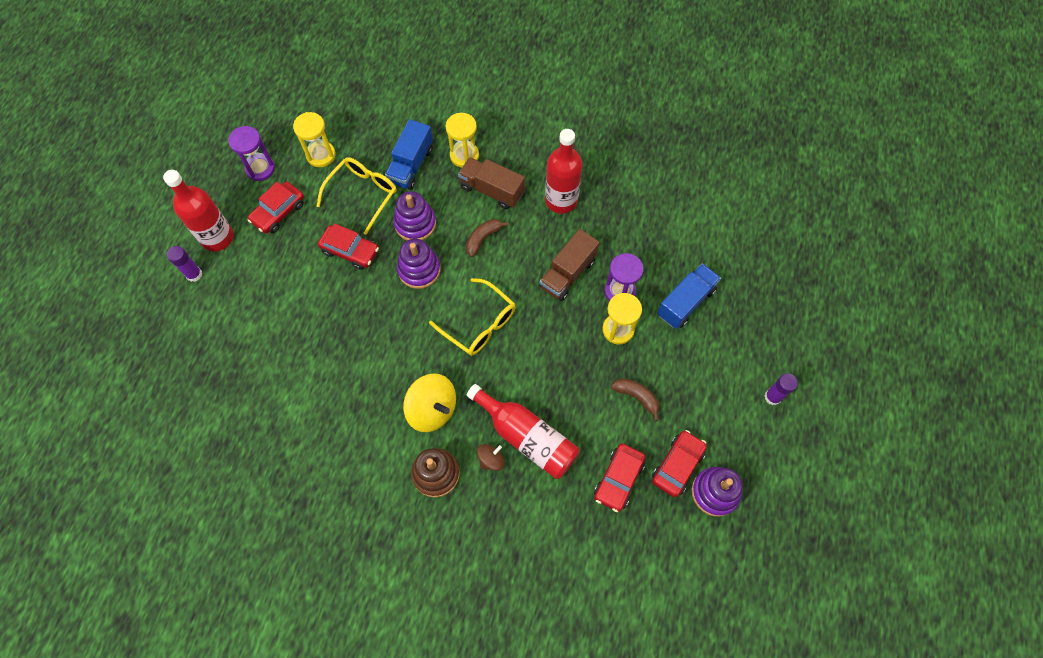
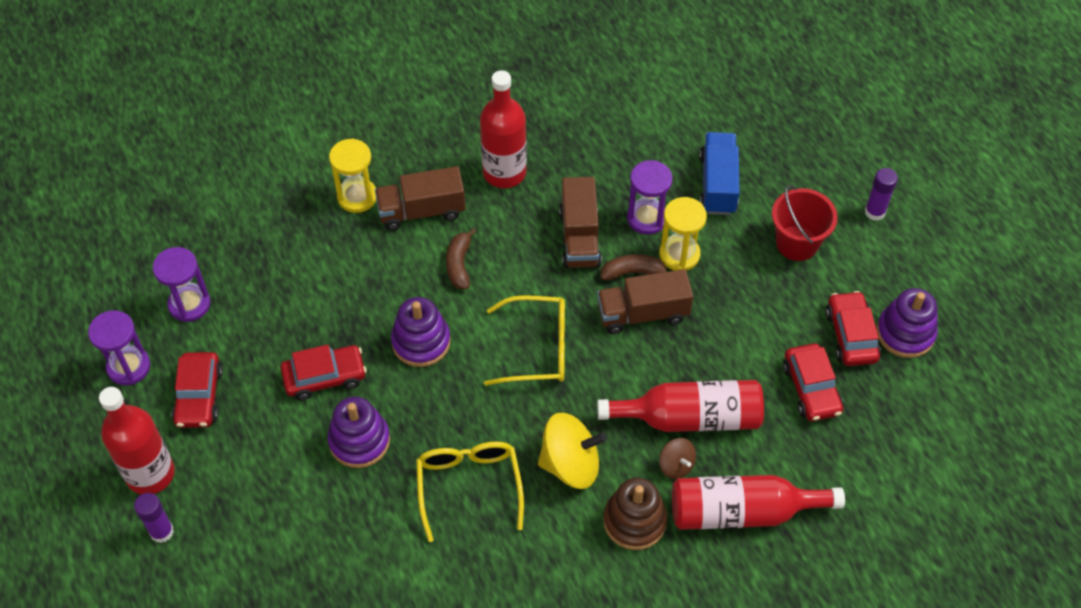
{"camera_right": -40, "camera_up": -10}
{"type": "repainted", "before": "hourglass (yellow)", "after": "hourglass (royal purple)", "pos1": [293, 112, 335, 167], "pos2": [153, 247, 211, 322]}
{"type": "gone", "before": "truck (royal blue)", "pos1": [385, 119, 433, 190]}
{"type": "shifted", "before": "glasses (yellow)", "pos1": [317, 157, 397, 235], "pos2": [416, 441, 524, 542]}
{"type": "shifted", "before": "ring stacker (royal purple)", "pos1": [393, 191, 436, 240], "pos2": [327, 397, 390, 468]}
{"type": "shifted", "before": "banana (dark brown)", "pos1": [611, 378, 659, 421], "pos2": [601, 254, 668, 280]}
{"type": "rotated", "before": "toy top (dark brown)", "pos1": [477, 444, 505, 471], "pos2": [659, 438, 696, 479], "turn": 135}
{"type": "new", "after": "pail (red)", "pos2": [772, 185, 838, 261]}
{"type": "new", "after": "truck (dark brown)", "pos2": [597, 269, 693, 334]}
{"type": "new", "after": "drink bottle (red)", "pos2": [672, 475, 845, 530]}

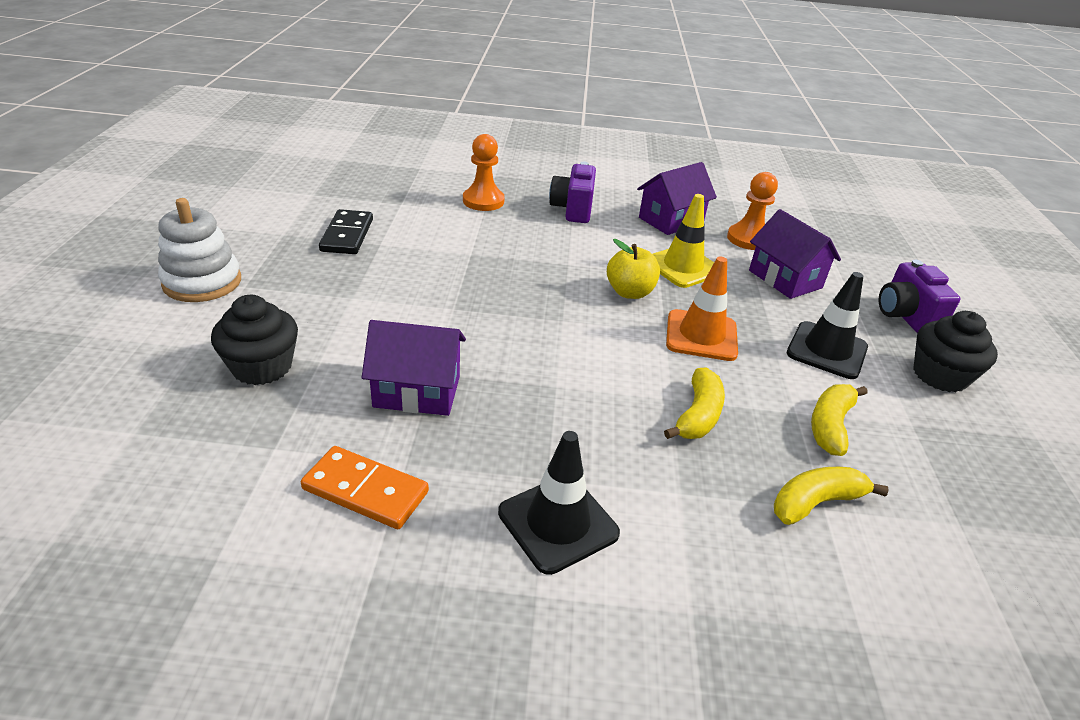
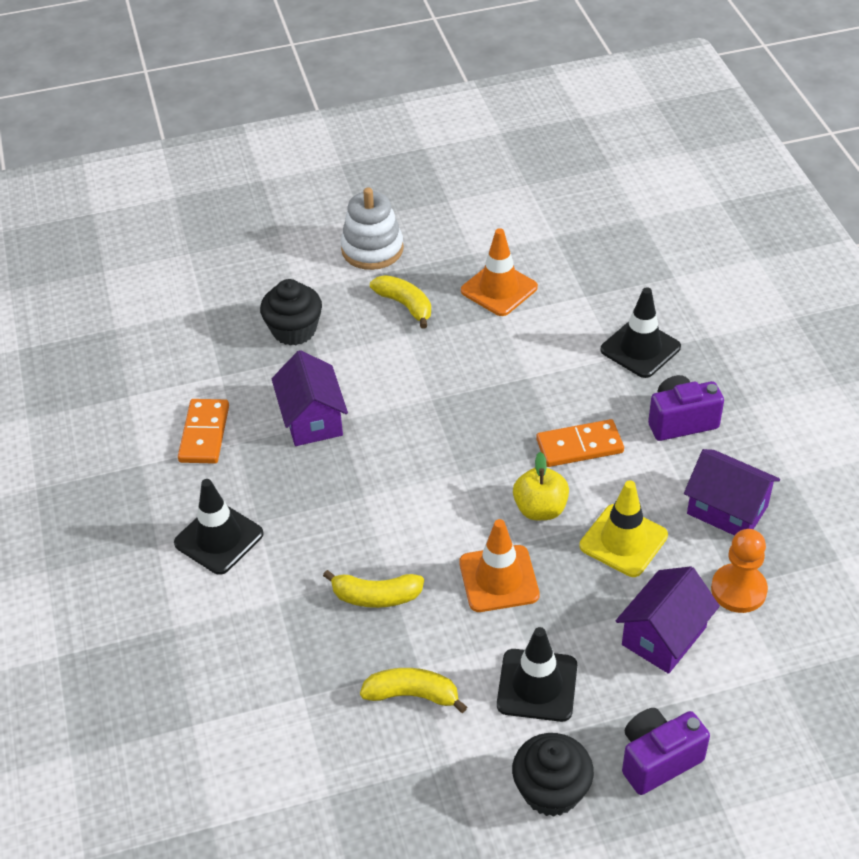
{"camera_right": 75, "camera_up": 10}
{"type": "swapped", "before": "game pawn (orange)", "after": "traffic cone (jet-black)", "pos1": [463, 134, 505, 211], "pos2": [600, 287, 681, 378]}
{"type": "swapped", "before": "domino (jet-black)", "after": "traffic cone (orange)", "pos1": [319, 209, 373, 254], "pos2": [461, 228, 538, 316]}
{"type": "shifted", "before": "banana (yellow)", "pos1": [774, 467, 889, 525], "pos2": [370, 275, 431, 329]}
{"type": "new", "after": "domino (orange)", "pos2": [536, 419, 624, 467]}

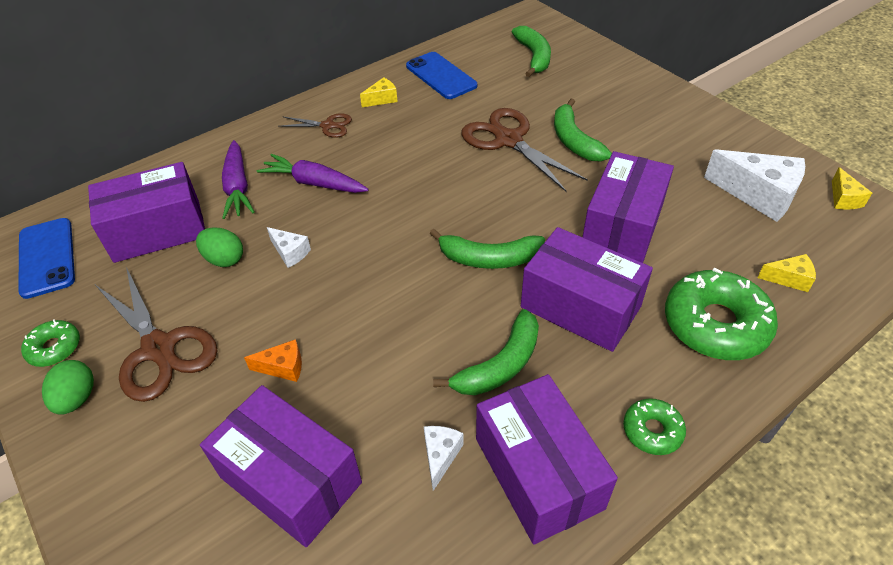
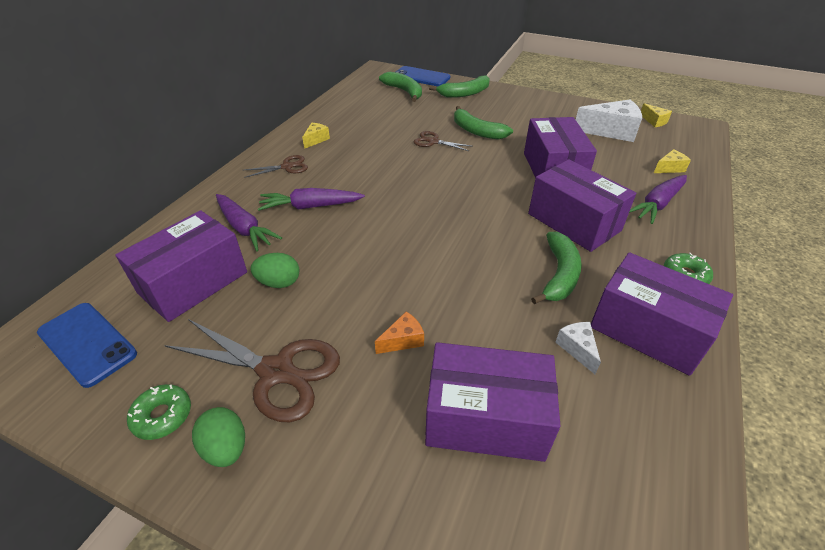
{"camera_right": -30, "camera_up": -5}
{"type": "shifted", "before": "smartphone (royal blue)", "pos1": [406, 52, 477, 99], "pos2": [396, 66, 450, 86]}
{"type": "scaled", "before": "scissors (dark brown)", "pos1": [461, 108, 588, 192], "pos2": [414, 131, 473, 151], "scale": 0.54}
{"type": "gone", "before": "cheese (pure white)", "pos1": [267, 227, 311, 268]}
{"type": "rotated", "before": "package (royal purple)", "pos1": [521, 227, 653, 352], "pos2": [528, 159, 636, 252], "turn": 45}
{"type": "shifted", "before": "banana (green)", "pos1": [430, 229, 545, 269], "pos2": [429, 75, 490, 98]}
{"type": "swapped", "before": "doughnut (green)", "after": "toy carrot (royal purple)", "pos1": [665, 267, 778, 360], "pos2": [629, 175, 687, 224]}

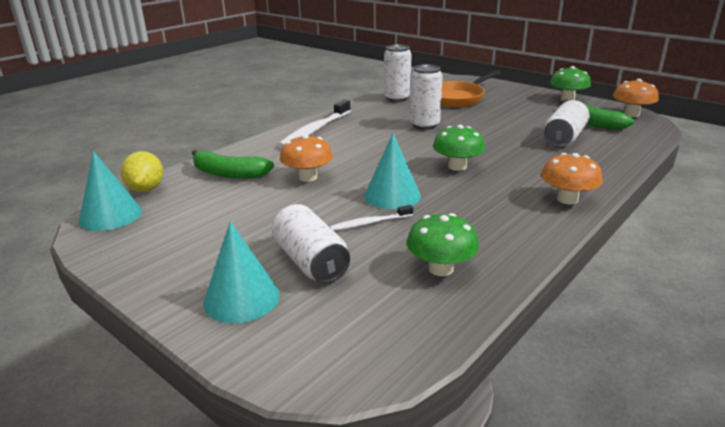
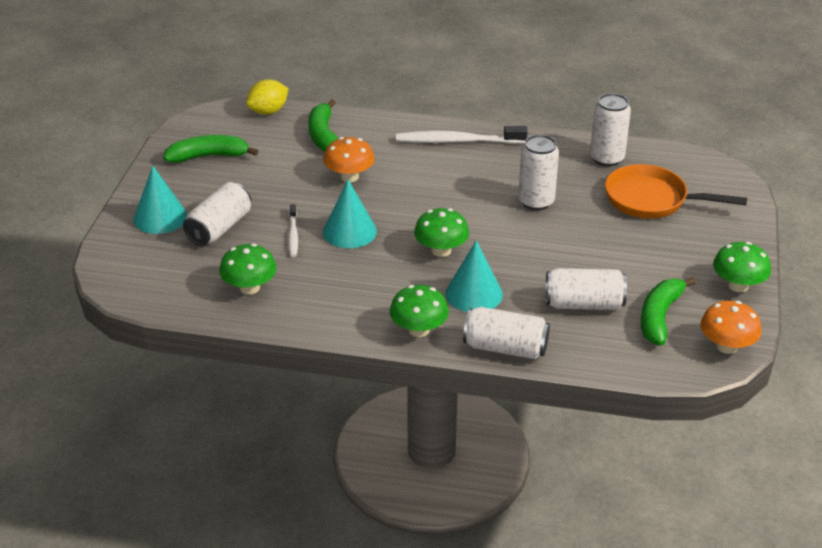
{"camera_right": 60, "camera_up": 10}
{"type": "shifted", "before": "solid cone (teal)", "pos1": [79, 151, 142, 231], "pos2": [445, 240, 503, 312]}
{"type": "repainted", "before": "mushroom (orange)", "after": "mushroom (green)", "pos1": [541, 153, 603, 204], "pos2": [390, 285, 449, 337]}
{"type": "rotated", "before": "tooth brush (pure white)", "pos1": [330, 205, 413, 231], "pos2": [288, 204, 298, 257], "turn": -135}
{"type": "new", "after": "banana (green)", "pos2": [163, 135, 259, 163]}
{"type": "new", "after": "tin (pure white)", "pos2": [463, 307, 550, 359]}

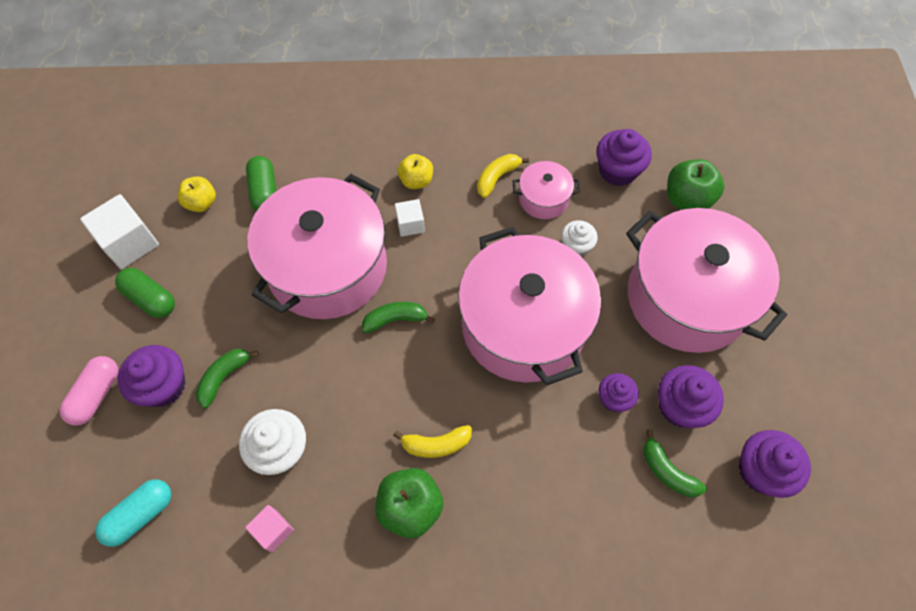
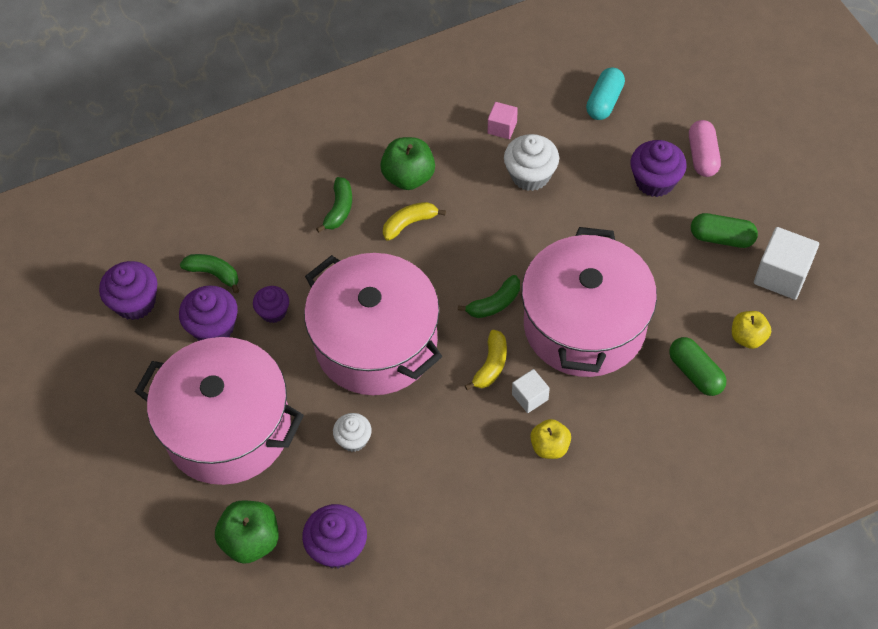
{"camera_right": 160, "camera_up": -5}
{"type": "shifted", "before": "banana (yellow)", "pos1": [477, 154, 529, 198], "pos2": [465, 330, 507, 390]}
{"type": "gone", "before": "pot (rosy)", "pos1": [513, 161, 580, 219]}
{"type": "shifted", "before": "banana (green)", "pos1": [196, 349, 259, 408], "pos2": [316, 177, 352, 233]}

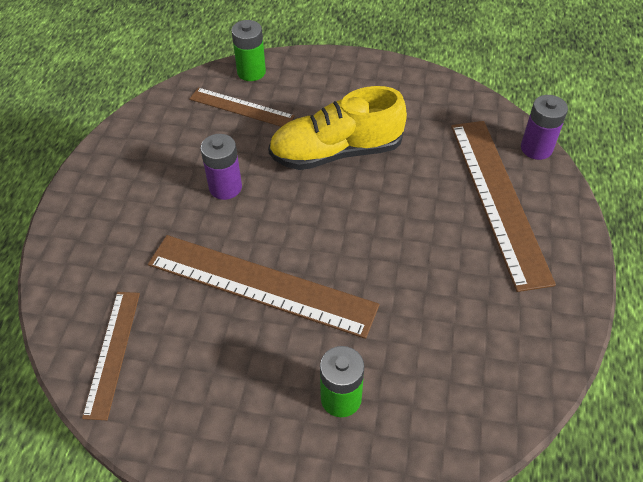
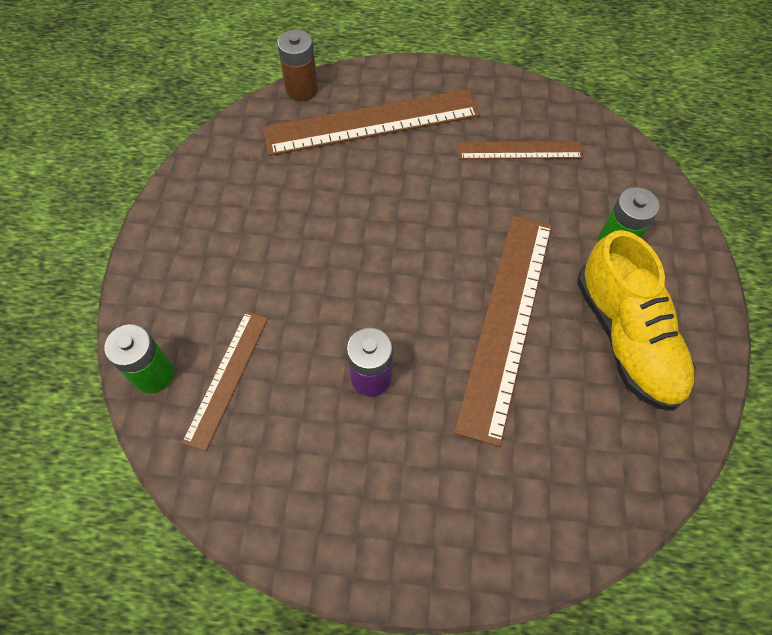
{"camera_right": -95, "camera_up": 10}
{"type": "shifted", "before": "lace-up shoe (yellow)", "pos1": [268, 86, 407, 170], "pos2": [577, 230, 695, 411]}
{"type": "repainted", "before": "power cell (royal purple)", "after": "power cell (dark brown)", "pos1": [521, 95, 568, 160], "pos2": [277, 30, 318, 101]}
{"type": "shifted", "before": "ruler (dark brown)", "pos1": [82, 292, 140, 420], "pos2": [458, 141, 583, 159]}

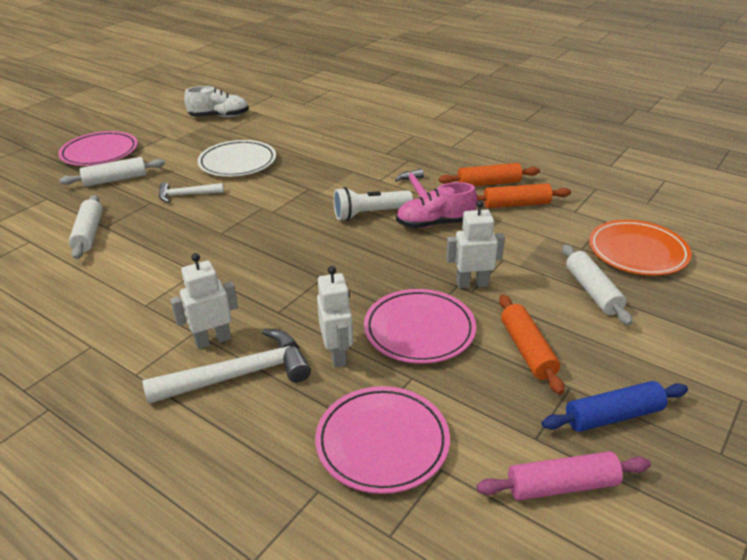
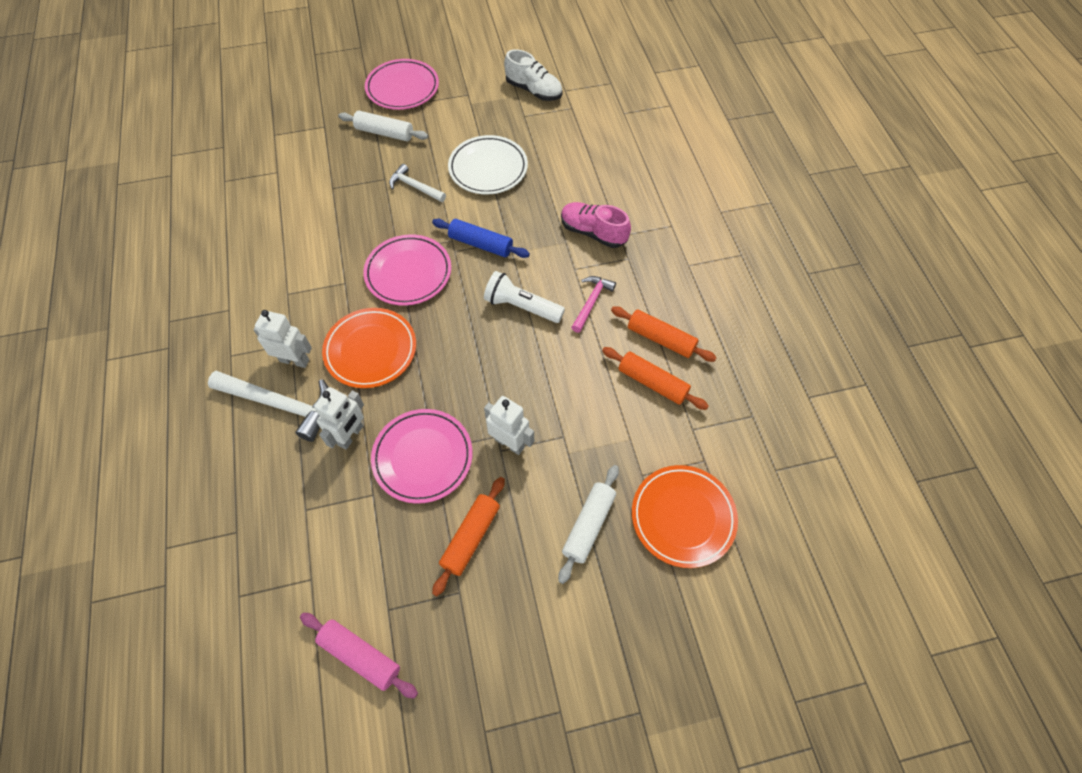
{"camera_right": 40, "camera_up": 25}
{"type": "shifted", "before": "lace-up shoe (rosy)", "pos1": [396, 182, 477, 228], "pos2": [561, 202, 631, 248]}
{"type": "gone", "before": "rolling pin (pure white)", "pos1": [69, 195, 103, 259]}
{"type": "shifted", "before": "rolling pin (royal blue)", "pos1": [542, 381, 688, 432], "pos2": [432, 219, 530, 258]}
{"type": "shifted", "before": "plate (rosy)", "pos1": [315, 386, 450, 494], "pos2": [363, 234, 451, 306]}
{"type": "new", "after": "plate (orange)", "pos2": [322, 308, 416, 388]}

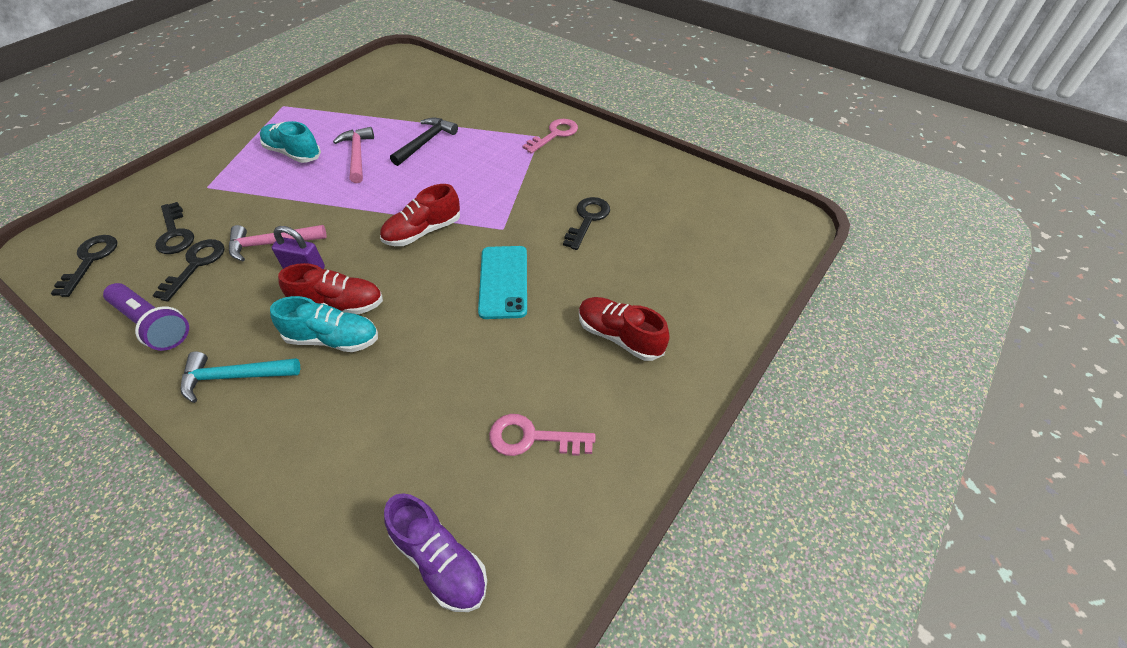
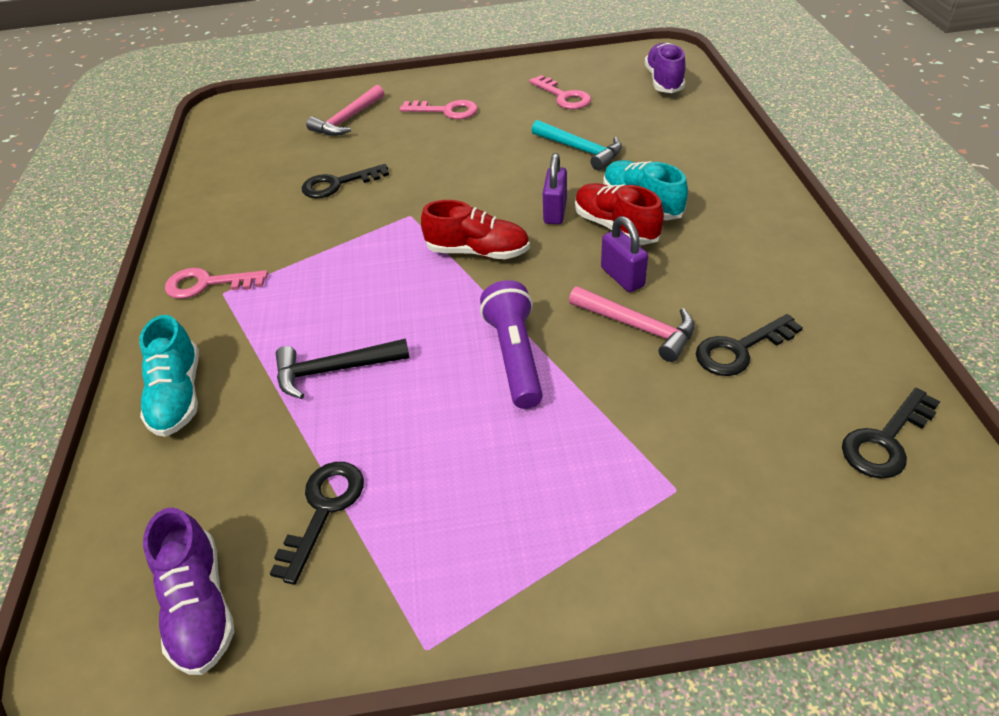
{"camera_right": -130, "camera_up": -5}
{"type": "shifted", "before": "lace-up shoe (teal)", "pos1": [260, 121, 321, 163], "pos2": [139, 315, 199, 437]}
{"type": "shifted", "before": "hammer (rosy)", "pos1": [333, 127, 374, 183], "pos2": [306, 85, 384, 136]}
{"type": "shifted", "before": "door key (jet-black)", "pos1": [155, 202, 194, 254], "pos2": [269, 462, 364, 585]}
{"type": "gone", "before": "smartphone (teal)", "pos1": [478, 246, 527, 319]}
{"type": "shifted", "before": "torch (royal purple)", "pos1": [103, 283, 189, 351], "pos2": [480, 280, 543, 409]}
{"type": "swapped", "before": "lace-up shoe (red)", "after": "door key (rosy)", "pos1": [579, 297, 670, 361], "pos2": [399, 100, 478, 119]}
{"type": "shifted", "before": "hammer (teal)", "pos1": [181, 352, 300, 403], "pos2": [531, 120, 622, 170]}
{"type": "new", "after": "lock (royal purple)", "pos2": [543, 153, 567, 224]}
{"type": "new", "after": "lace-up shoe (royal purple)", "pos2": [143, 507, 235, 675]}

